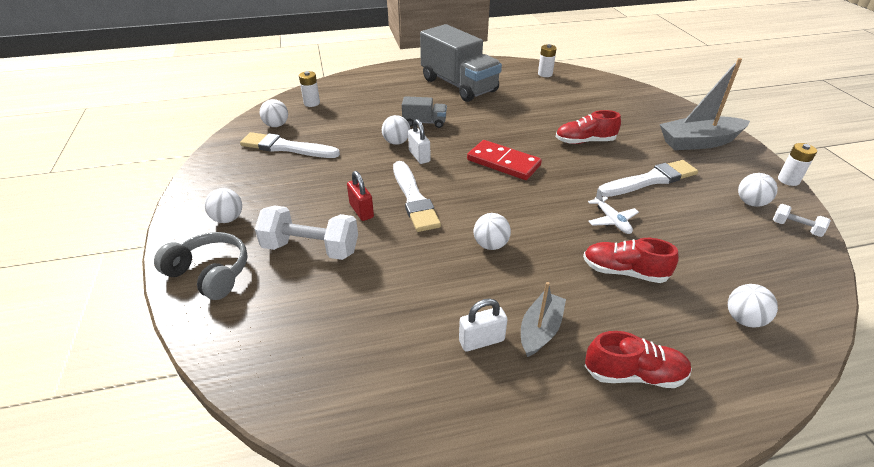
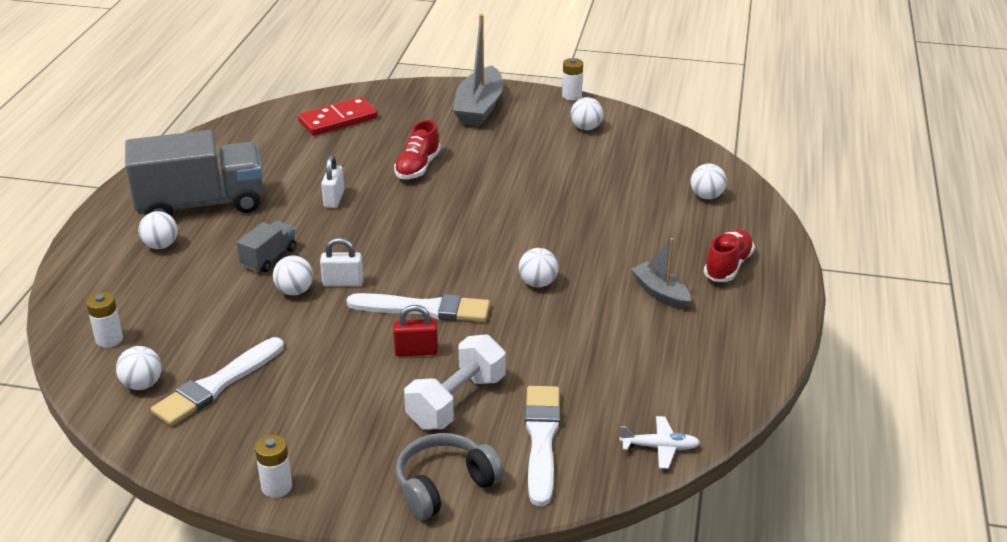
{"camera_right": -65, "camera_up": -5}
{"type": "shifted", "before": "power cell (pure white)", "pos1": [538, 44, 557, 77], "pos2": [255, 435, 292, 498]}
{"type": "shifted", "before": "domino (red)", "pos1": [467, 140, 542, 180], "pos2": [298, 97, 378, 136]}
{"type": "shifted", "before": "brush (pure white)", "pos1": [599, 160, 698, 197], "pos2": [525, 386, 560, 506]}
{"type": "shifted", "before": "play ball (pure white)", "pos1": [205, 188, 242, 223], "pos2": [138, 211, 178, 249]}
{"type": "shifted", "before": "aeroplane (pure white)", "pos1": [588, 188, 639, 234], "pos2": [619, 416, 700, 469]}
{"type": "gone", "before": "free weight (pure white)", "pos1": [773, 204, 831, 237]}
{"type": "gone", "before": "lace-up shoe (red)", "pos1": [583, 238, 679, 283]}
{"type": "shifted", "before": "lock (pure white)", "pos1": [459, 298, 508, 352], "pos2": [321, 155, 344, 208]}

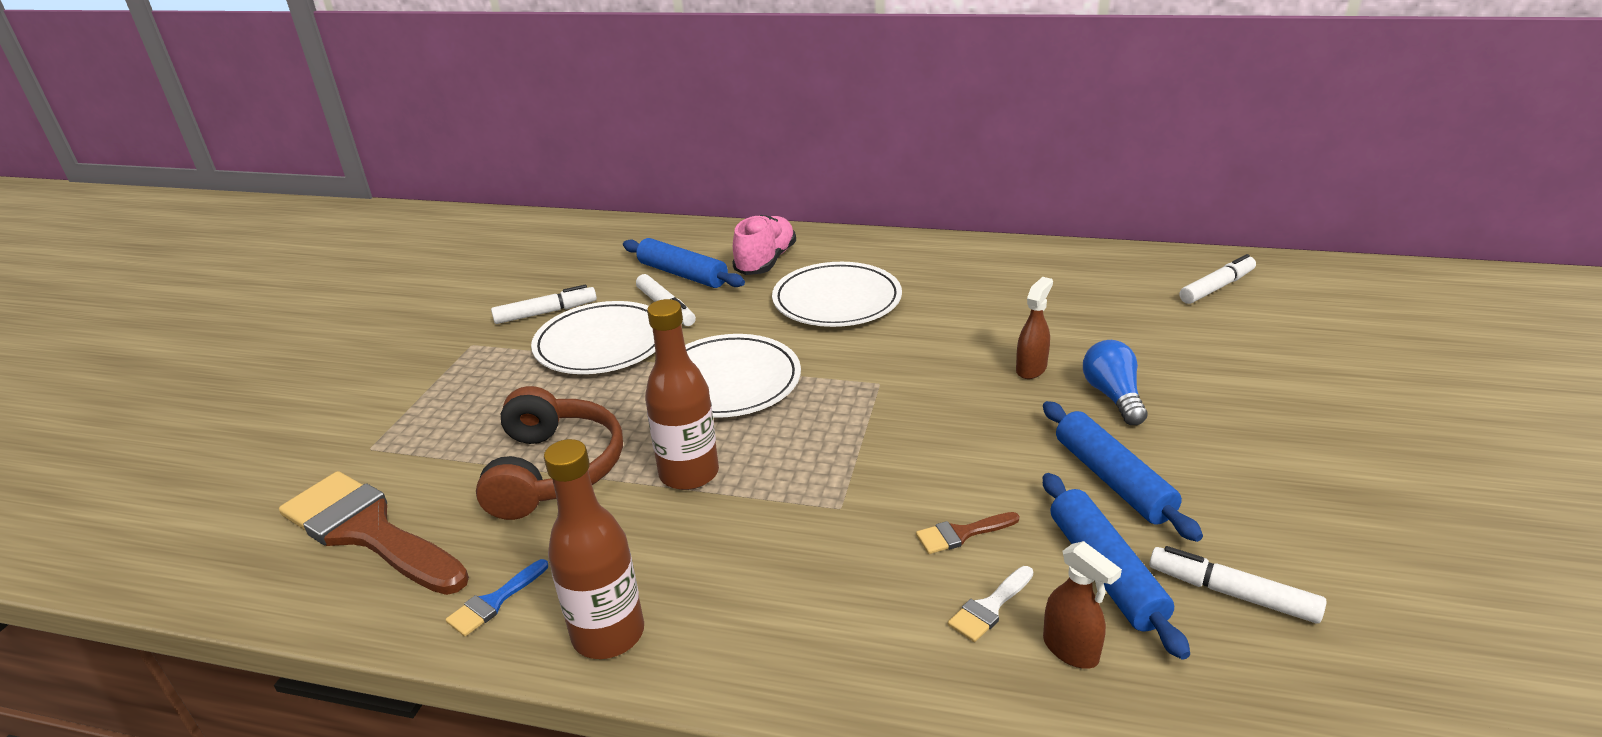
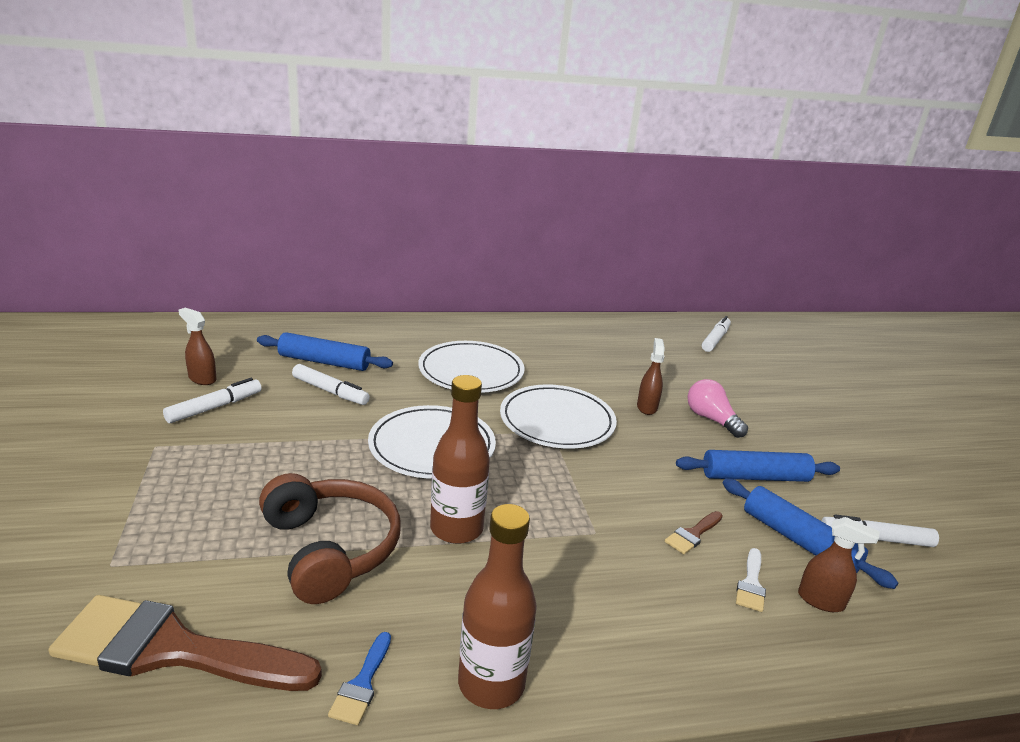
{"camera_right": -30, "camera_up": -5}
{"type": "gone", "before": "lace-up shoe (rosy)", "pos1": [732, 215, 796, 275]}
{"type": "shifted", "before": "plate (pure white)", "pos1": [531, 301, 655, 374], "pos2": [500, 384, 617, 449]}
{"type": "repainted", "before": "lightbulb (royal blue)", "after": "lightbulb (rosy)", "pos1": [1083, 340, 1147, 425], "pos2": [687, 379, 748, 438]}
{"type": "rotated", "before": "rolling pin (royal blue)", "pos1": [1043, 401, 1203, 542], "pos2": [676, 450, 840, 482], "turn": -45}
{"type": "new", "after": "spray bottle (dark brown)", "pos2": [179, 308, 216, 385]}

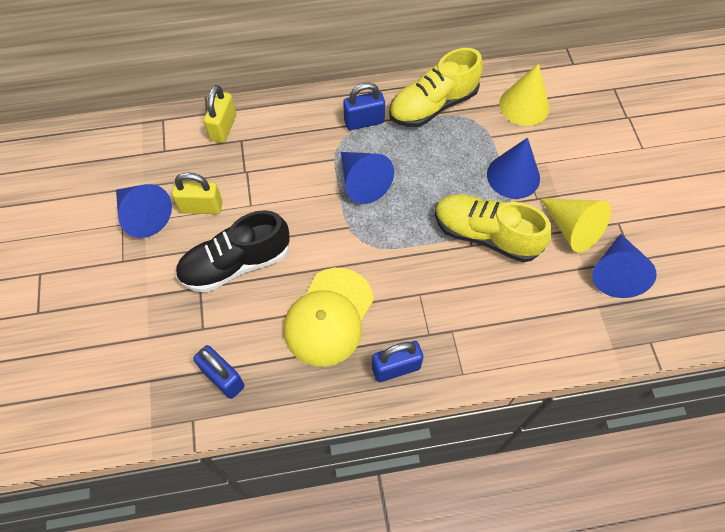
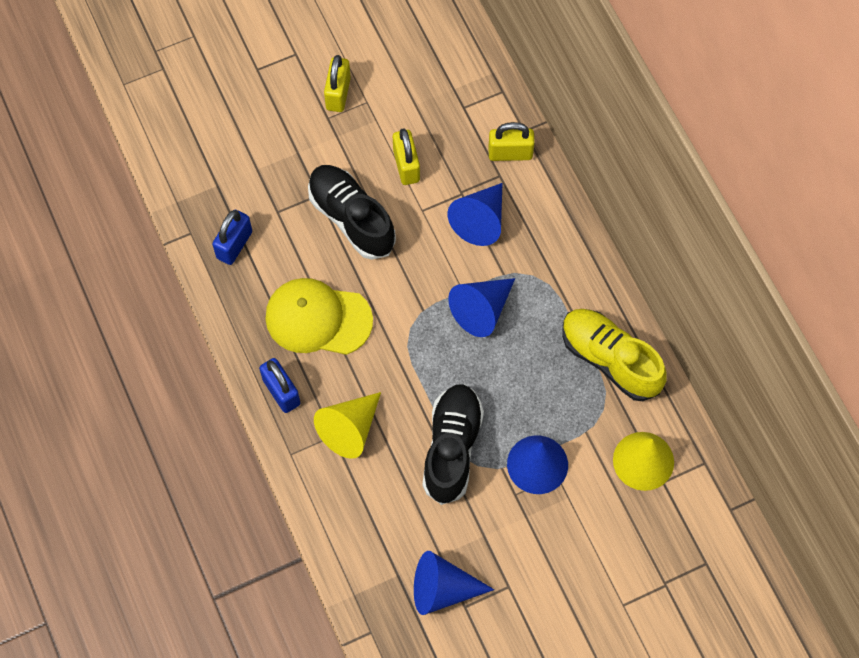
{"camera_right": 75, "camera_up": 5}
{"type": "gone", "before": "lock (royal blue)", "pos1": [343, 83, 385, 130]}
{"type": "shifted", "before": "solid cone (royal blue)", "pos1": [116, 184, 172, 238], "pos2": [448, 183, 503, 246]}
{"type": "repainted", "before": "lace-up shoe (yellow)", "after": "lace-up shoe (jet-black)", "pos1": [435, 194, 552, 262], "pos2": [422, 384, 484, 505]}
{"type": "shifted", "before": "solid cone (yellow)", "pos1": [541, 198, 611, 252], "pos2": [314, 392, 381, 459]}
{"type": "new", "after": "lock (yellow)", "pos2": [324, 55, 351, 112]}

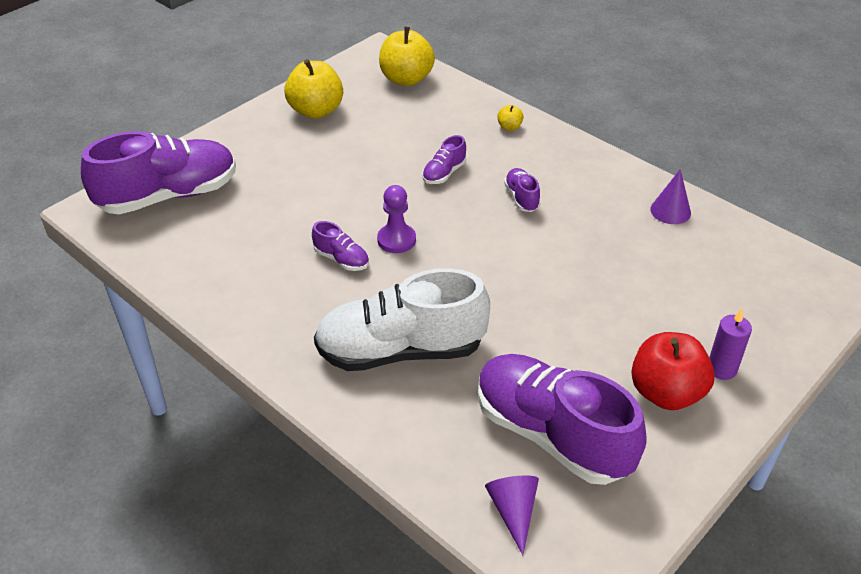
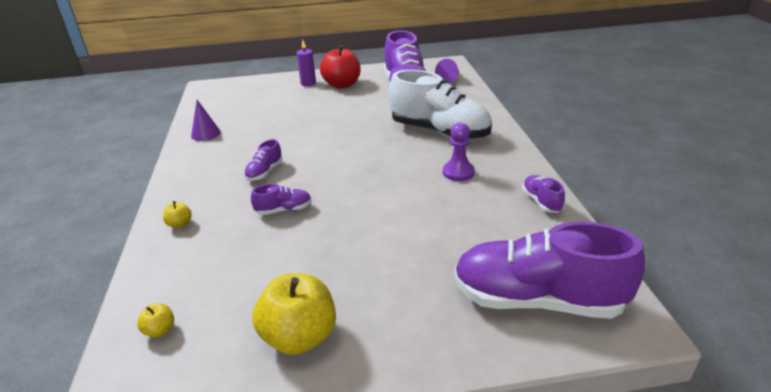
{"camera_right": -140, "camera_up": -10}
{"type": "scaled", "before": "apple fruit (yellow)", "pos1": [379, 27, 435, 86], "pos2": [137, 303, 174, 338], "scale": 0.44}
{"type": "shifted", "before": "game pawn (royal purple)", "pos1": [377, 185, 416, 253], "pos2": [443, 123, 475, 181]}
{"type": "shifted", "before": "lace-up shoe (royal purple)", "pos1": [312, 221, 369, 271], "pos2": [522, 175, 565, 213]}

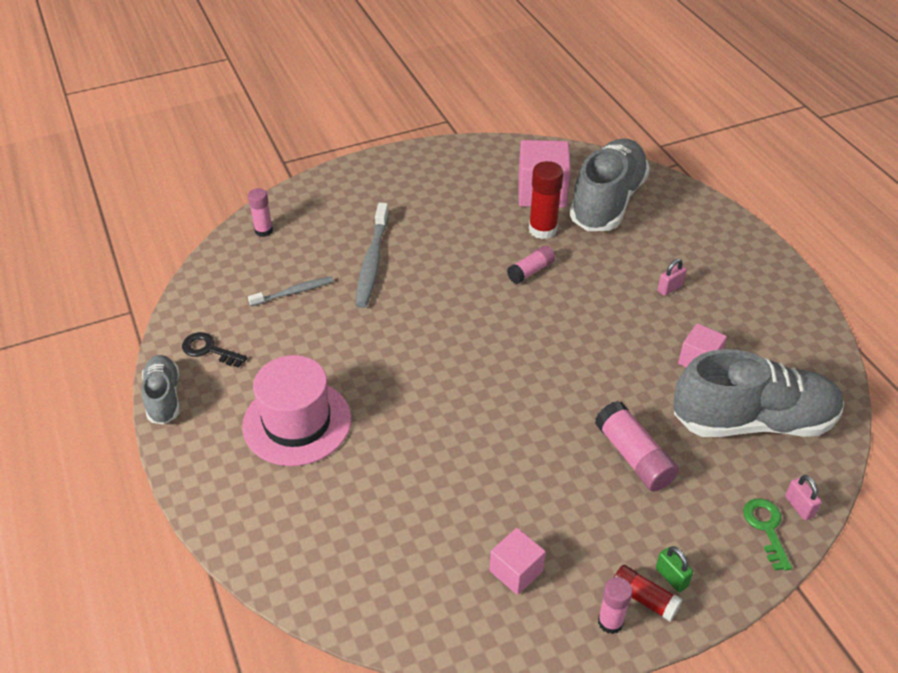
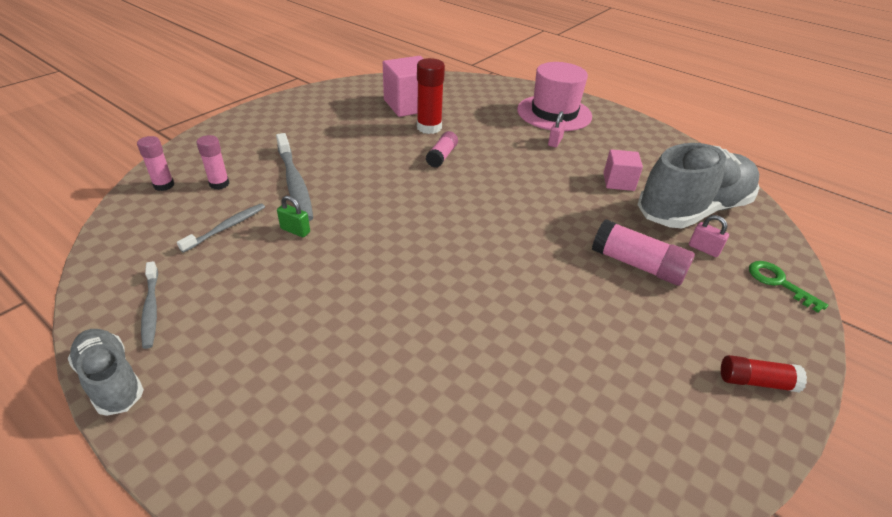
{"camera_right": -30, "camera_up": -5}
{"type": "gone", "before": "lace-up shoe (grey)", "pos1": [569, 139, 650, 231]}
{"type": "swapped", "before": "door key (jet-black)", "after": "tooth brush (grey)", "pos1": [182, 332, 247, 368], "pos2": [141, 261, 158, 349]}
{"type": "shifted", "before": "top hat (rosy)", "pos1": [242, 355, 351, 466], "pos2": [517, 62, 592, 131]}
{"type": "shifted", "before": "lock (rosy)", "pos1": [785, 475, 822, 521], "pos2": [689, 215, 729, 257]}
{"type": "gone", "before": "cube (rosy)", "pos1": [490, 528, 546, 595]}
{"type": "shifted", "before": "lock (green)", "pos1": [656, 546, 693, 592], "pos2": [277, 195, 310, 237]}
{"type": "shifted", "before": "glue stick (rosy)", "pos1": [598, 577, 633, 634], "pos2": [196, 135, 229, 190]}

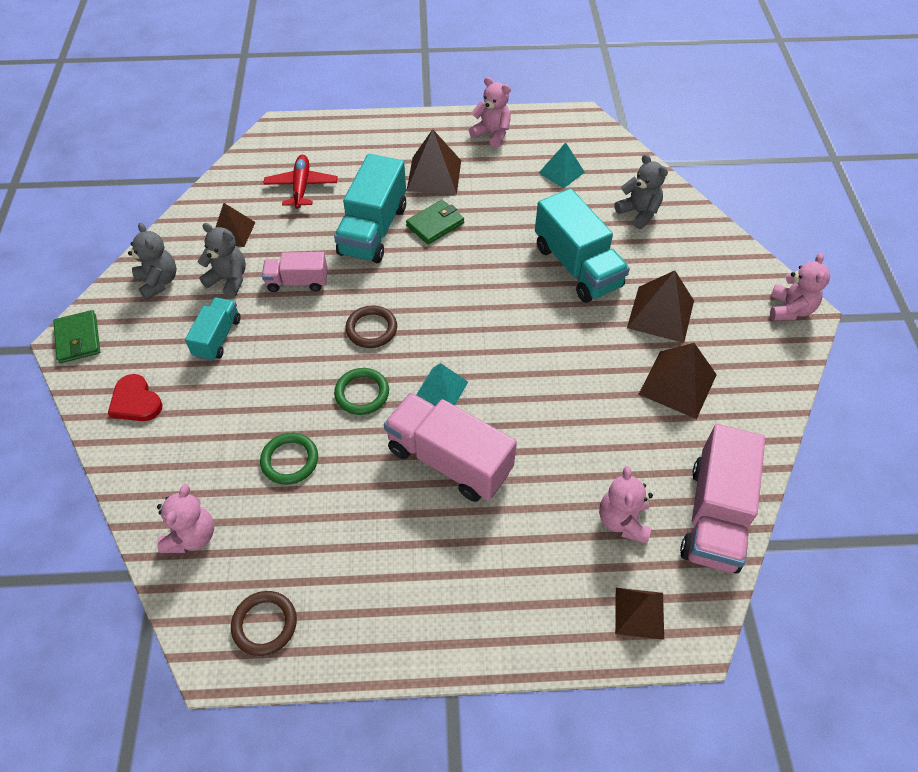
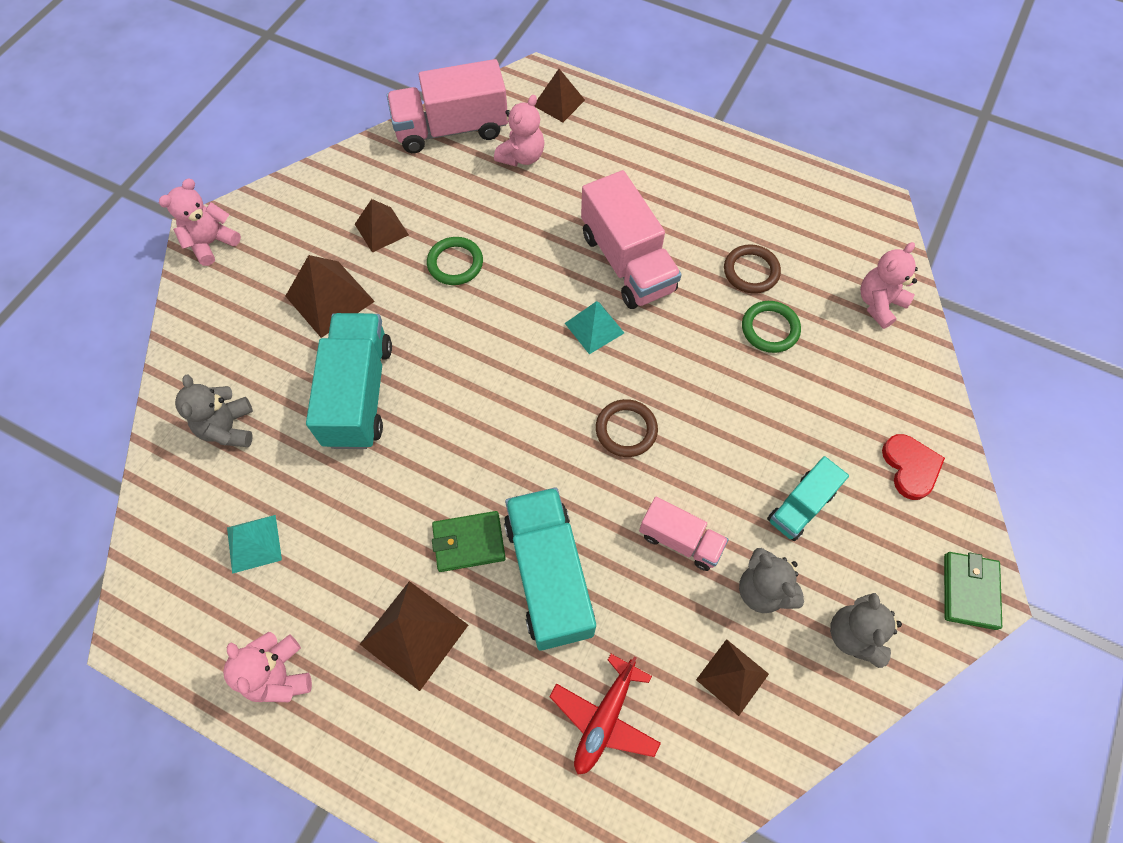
{"camera_right": -150, "camera_up": 10}
{"type": "rotated", "before": "truck (teal)", "pos1": [334, 154, 406, 263], "pos2": [504, 487, 596, 651], "turn": -60}
{"type": "scaled", "before": "pyramid shape (dark brown)", "pos1": [639, 343, 717, 419], "pos2": [355, 199, 409, 253], "scale": 0.66}
{"type": "shifted", "before": "hoop (green)", "pos1": [334, 368, 389, 415], "pos2": [427, 237, 483, 285]}
{"type": "rotated", "before": "truck (rosy)", "pos1": [680, 424, 765, 573], "pos2": [387, 59, 508, 153], "turn": -150}
{"type": "shifted", "before": "hoop (dark brown)", "pos1": [231, 591, 297, 656], "pos2": [724, 245, 781, 294]}

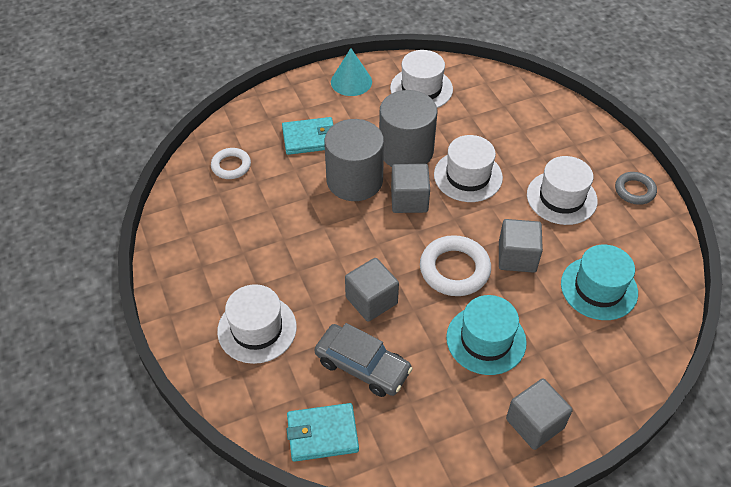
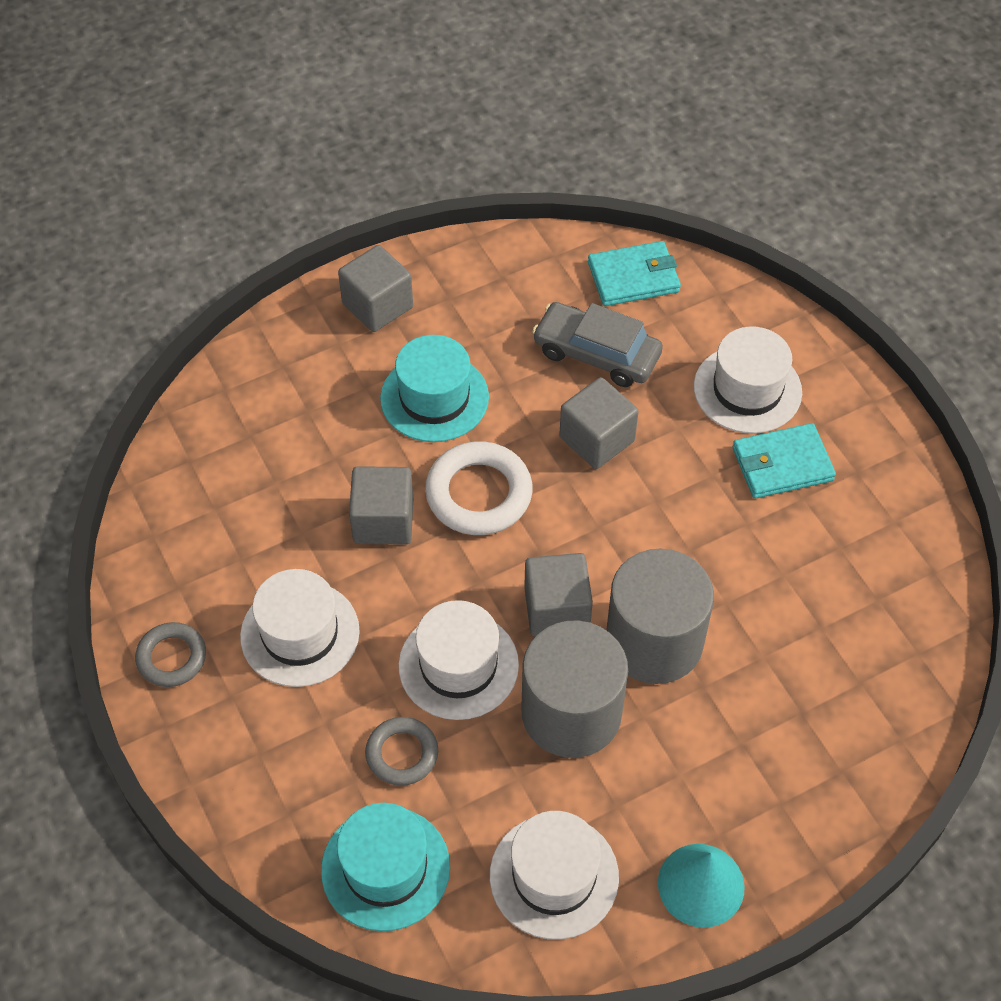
{"camera_right": 175, "camera_up": 5}
{"type": "shifted", "before": "wallet (teal)", "pos1": [282, 117, 333, 155], "pos2": [733, 423, 836, 499]}
{"type": "gone", "before": "hoop (pure white)", "pos1": [211, 148, 251, 179]}
{"type": "shifted", "before": "top hat (teal)", "pos1": [561, 245, 638, 320], "pos2": [321, 803, 450, 931]}
{"type": "new", "after": "hoop (grey)", "pos2": [365, 717, 438, 786]}

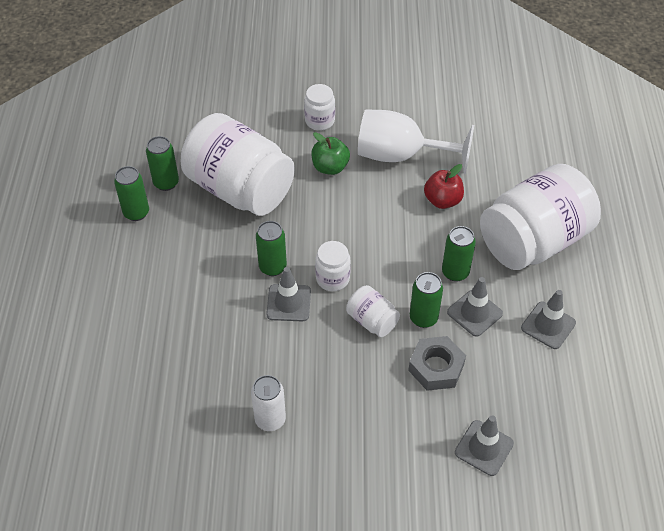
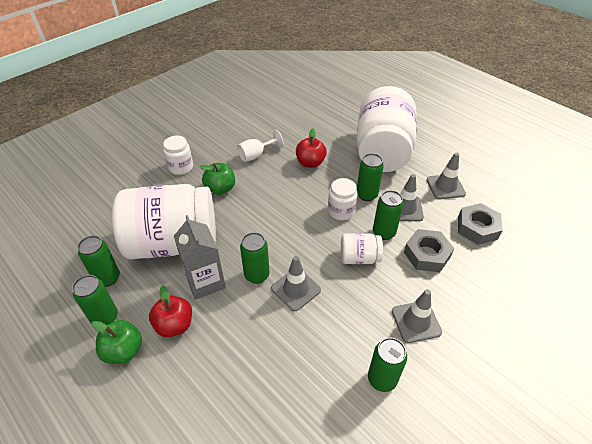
{"camera_right": -45, "camera_up": -5}
{"type": "scaled", "before": "wine glass (pure white)", "pos1": [358, 109, 474, 174], "pos2": [237, 130, 284, 162], "scale": 0.5}
{"type": "shifted", "before": "jar (pure white)", "pos1": [315, 241, 351, 291], "pos2": [328, 178, 358, 220]}
{"type": "repainted", "before": "tin (pure white)", "after": "tin (green)", "pos1": [251, 375, 286, 431], "pos2": [368, 337, 407, 392]}
{"type": "shifted", "before": "traffic cone (grey)", "pos1": [455, 415, 514, 476], "pos2": [392, 289, 442, 343]}
{"type": "new", "after": "nut (grey)", "pos2": [458, 203, 503, 245]}
{"type": "new", "after": "milk carton (grey)", "pos2": [174, 215, 226, 300]}
{"type": "new", "after": "apple fruit (red)", "pos2": [149, 285, 192, 337]}
{"type": "new", "after": "apple fruit (green)", "pos2": [92, 320, 142, 364]}

